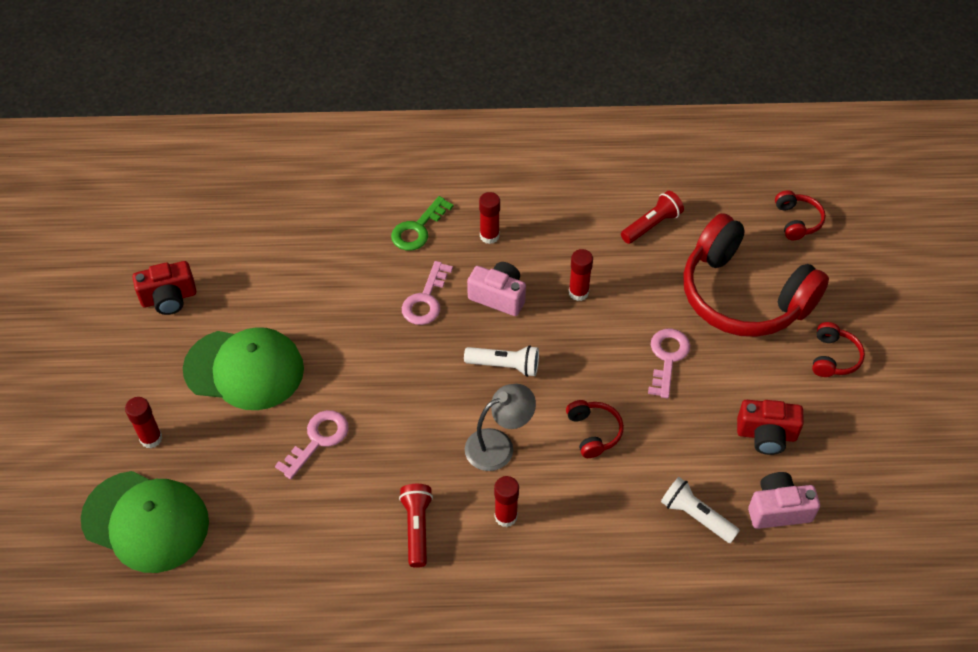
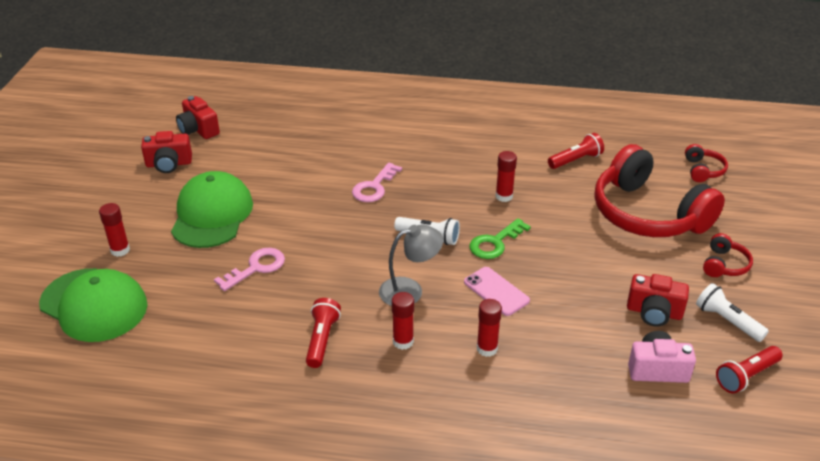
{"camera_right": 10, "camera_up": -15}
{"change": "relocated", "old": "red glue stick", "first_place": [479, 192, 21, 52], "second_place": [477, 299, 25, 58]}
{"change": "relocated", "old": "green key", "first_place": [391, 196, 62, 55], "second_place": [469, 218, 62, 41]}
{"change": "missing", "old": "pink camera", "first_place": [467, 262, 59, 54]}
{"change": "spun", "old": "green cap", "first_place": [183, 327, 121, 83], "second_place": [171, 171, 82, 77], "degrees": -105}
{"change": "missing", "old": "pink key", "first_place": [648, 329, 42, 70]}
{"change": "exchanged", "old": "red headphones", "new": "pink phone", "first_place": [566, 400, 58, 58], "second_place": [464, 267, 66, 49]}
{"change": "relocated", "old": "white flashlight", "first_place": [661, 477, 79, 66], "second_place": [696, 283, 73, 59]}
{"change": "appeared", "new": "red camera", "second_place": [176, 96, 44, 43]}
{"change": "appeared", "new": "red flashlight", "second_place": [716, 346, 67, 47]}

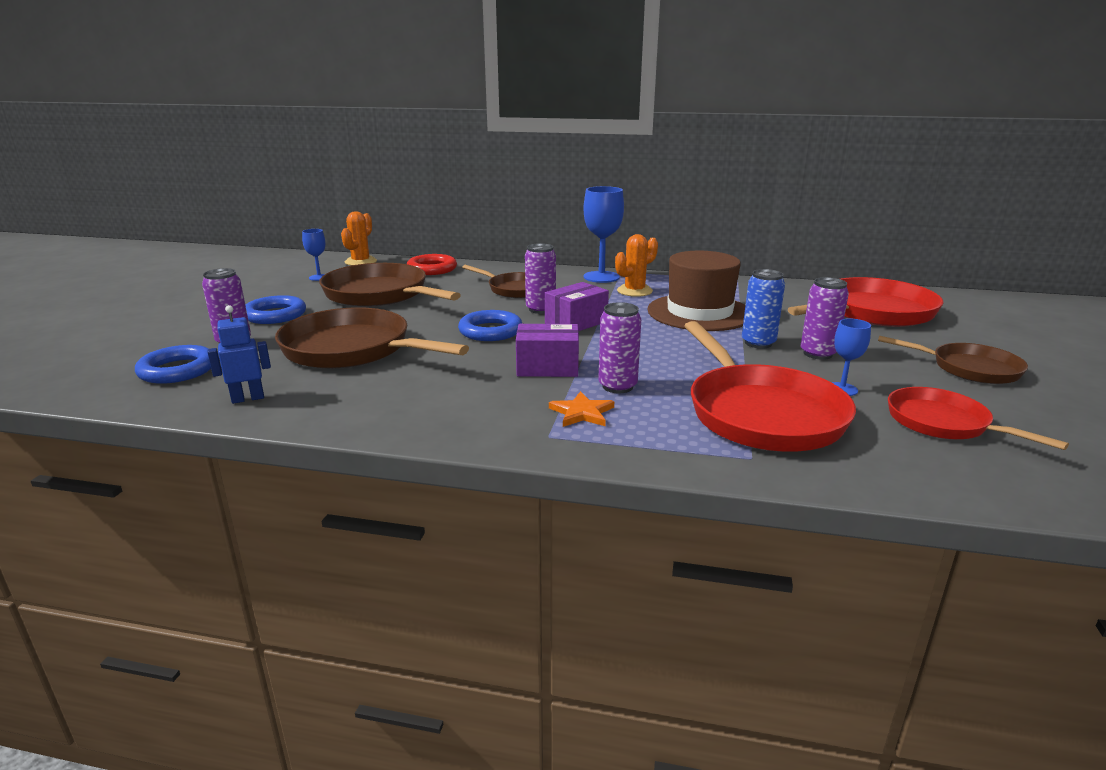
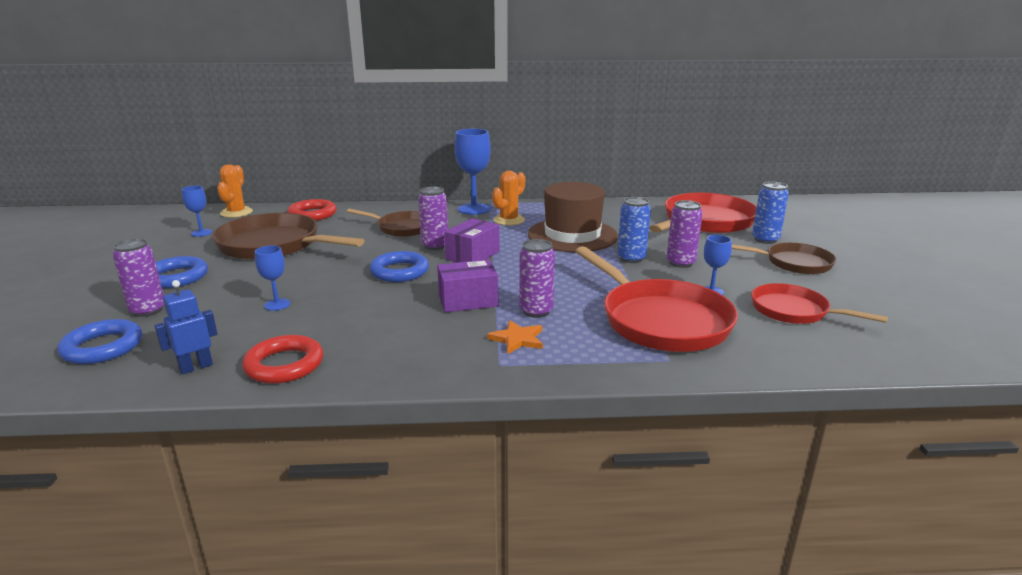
{"camera_right": -15, "camera_up": 0}
{"change": "exchanged", "old": "brown pan", "new": "blue goblet", "first_place": [275, 307, 194, 62], "second_place": [255, 245, 35, 66]}
{"change": "appeared", "new": "blue can", "second_place": [752, 182, 37, 62]}
{"change": "appeared", "new": "red ring", "second_place": [242, 335, 81, 49]}

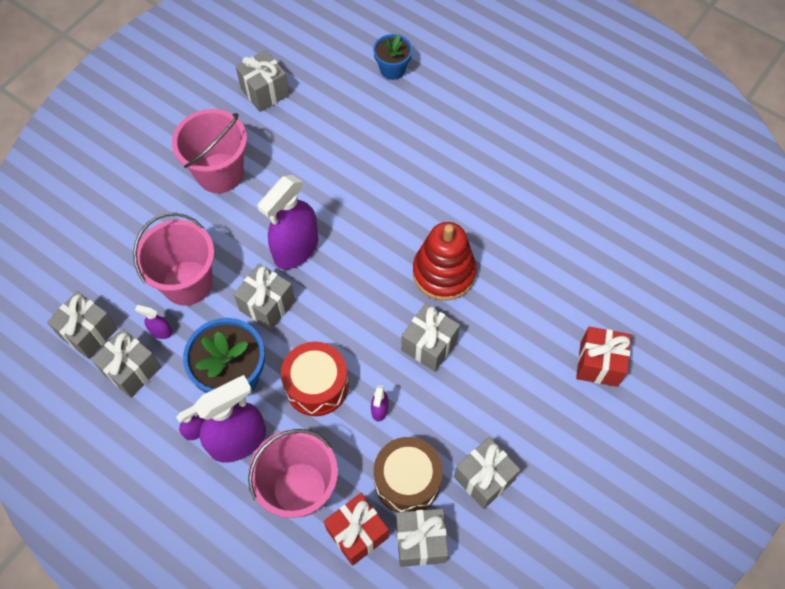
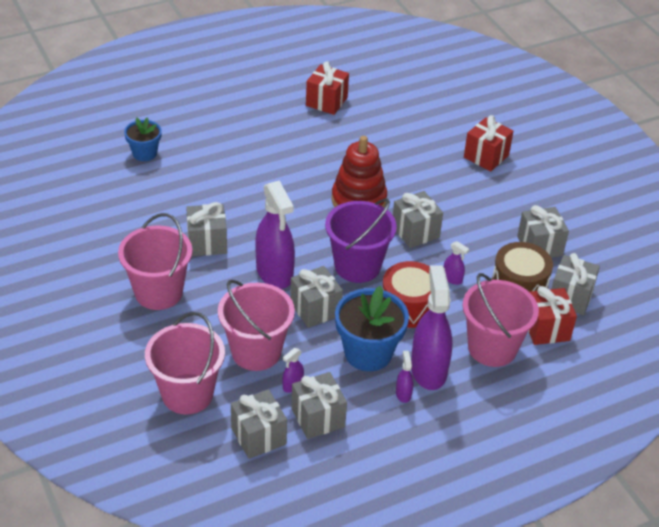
{"camera_right": -65, "camera_up": -20}
{"change": "relocated", "old": "grey gift", "first_place": [236, 50, 53, 62], "second_place": [186, 202, 41, 54]}
{"change": "appeared", "new": "red gift", "second_place": [306, 61, 43, 54]}
{"change": "appeared", "new": "purple bucket", "second_place": [325, 198, 72, 85]}
{"change": "appeared", "new": "pink bucket", "second_place": [145, 312, 80, 103]}

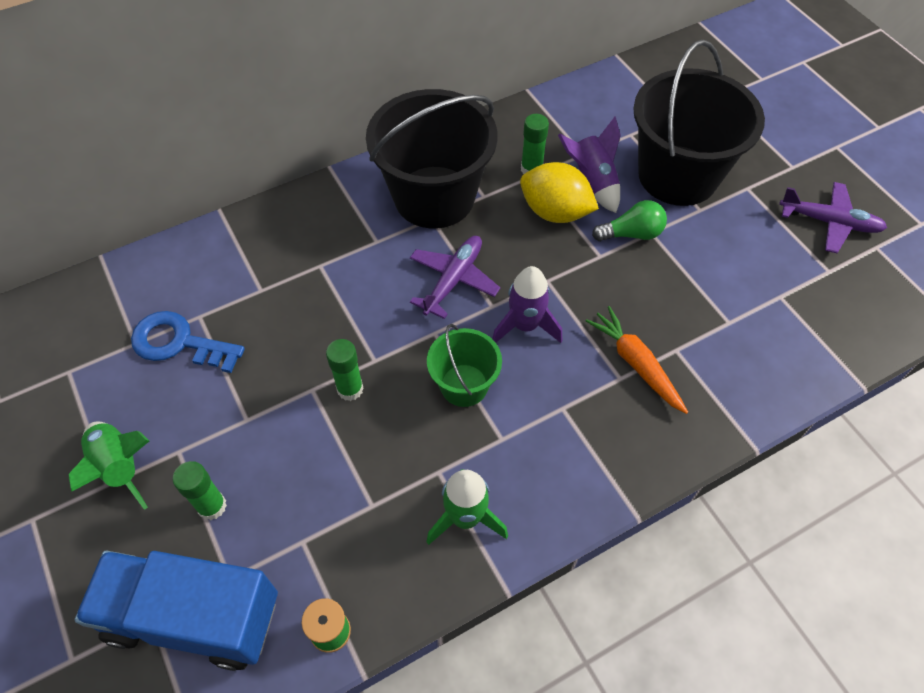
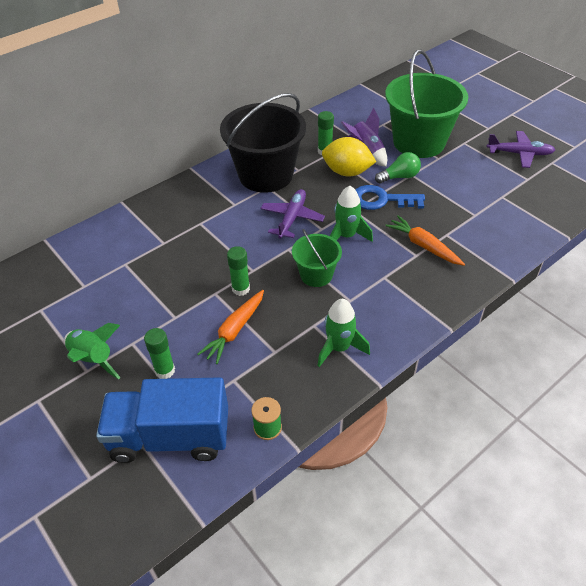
{"camera_right": -10, "camera_up": -10}
{"change": "colour", "old": "black bucket", "new": "green bucket", "first_place": [633, 40, 132, 166], "second_place": [385, 50, 83, 108]}
{"change": "colour", "old": "purple rocket", "new": "green rocket", "first_place": [492, 266, 70, 77], "second_place": [330, 186, 43, 56]}
{"change": "relocated", "old": "blue key", "first_place": [131, 311, 114, 62], "second_place": [356, 185, 69, 25]}
{"change": "appeared", "new": "orange carrot", "second_place": [198, 290, 66, 74]}

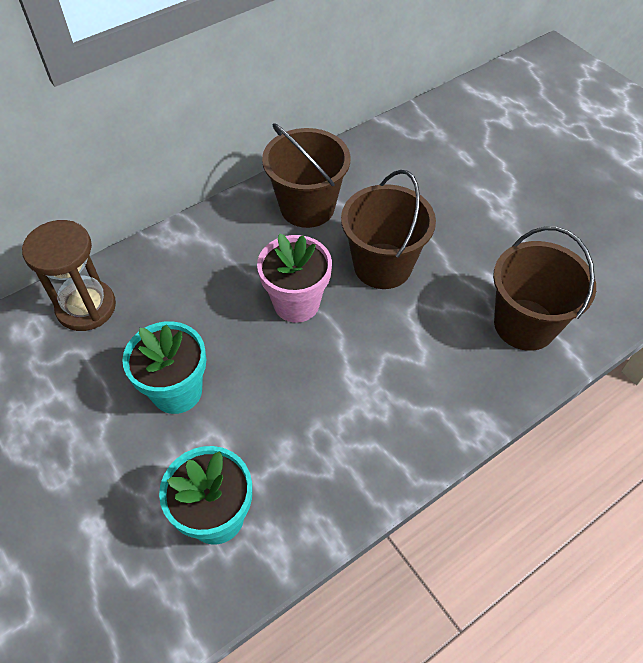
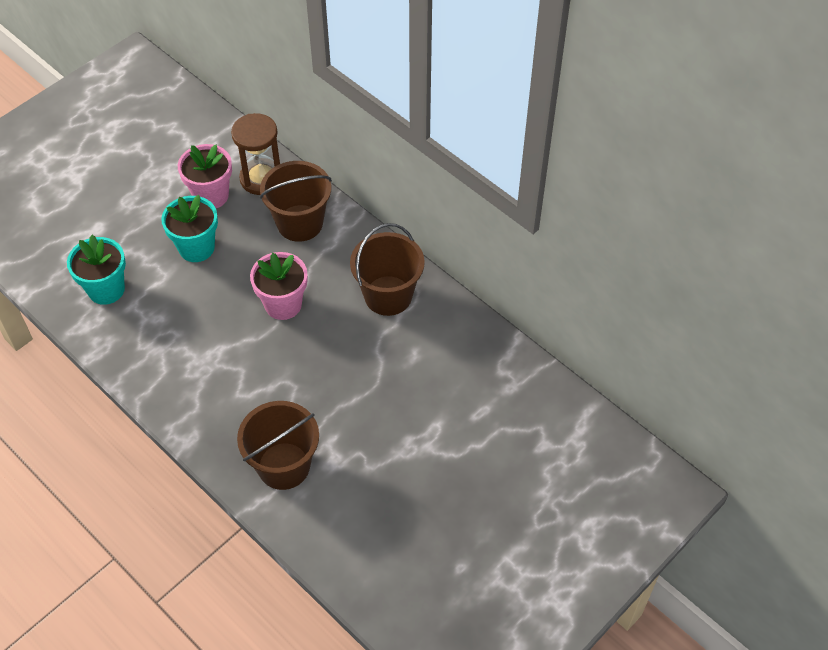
{"camera_right": 80, "camera_up": 0}
{"change": "relocated", "old": "brown bucket", "first_place": [341, 170, 95, 119], "second_place": [260, 161, 72, 81]}
{"change": "appeared", "new": "pink flower pot", "second_place": [178, 144, 54, 64]}

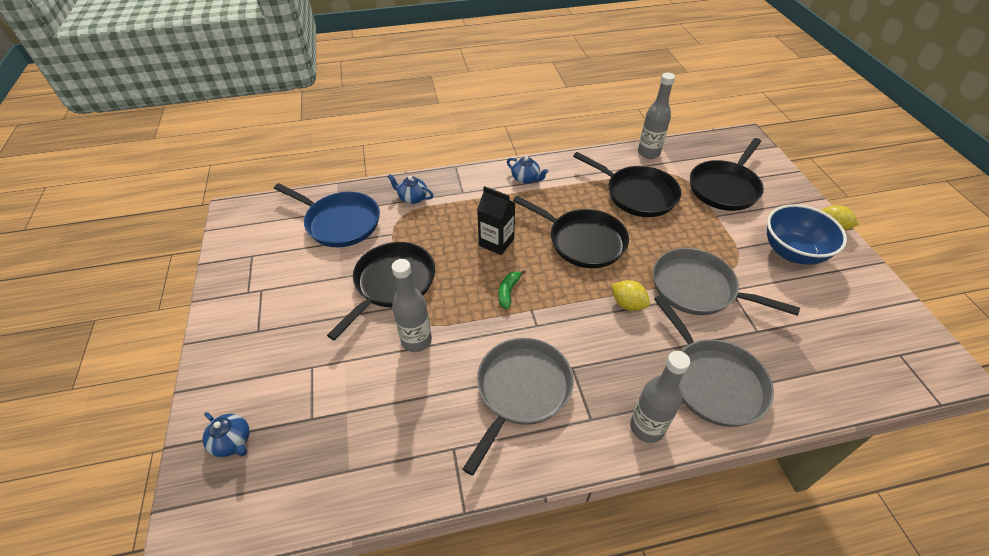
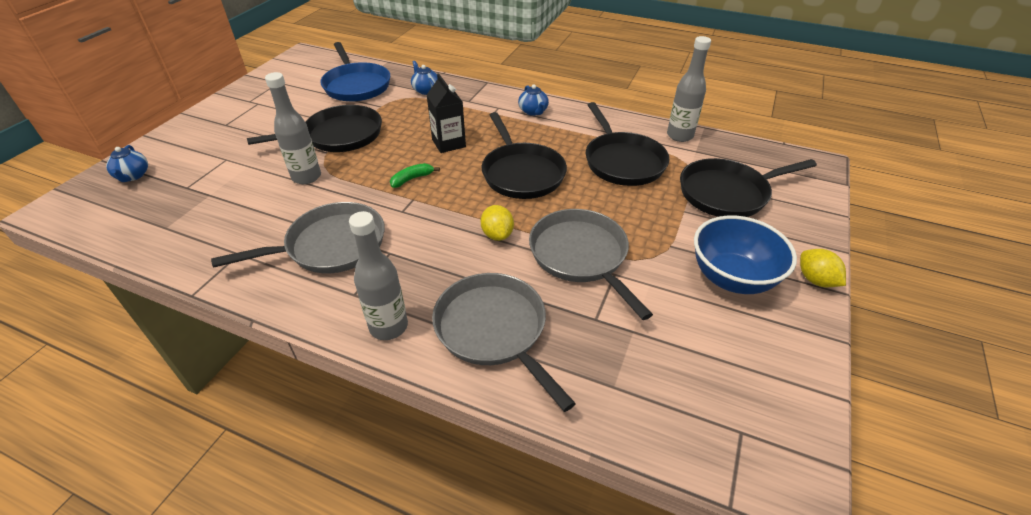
{"camera_right": 35, "camera_up": -5}
{"change": "spun", "old": "grey pan", "first_place": [654, 295, 120, 132], "second_place": [432, 273, 144, 139], "degrees": 135}

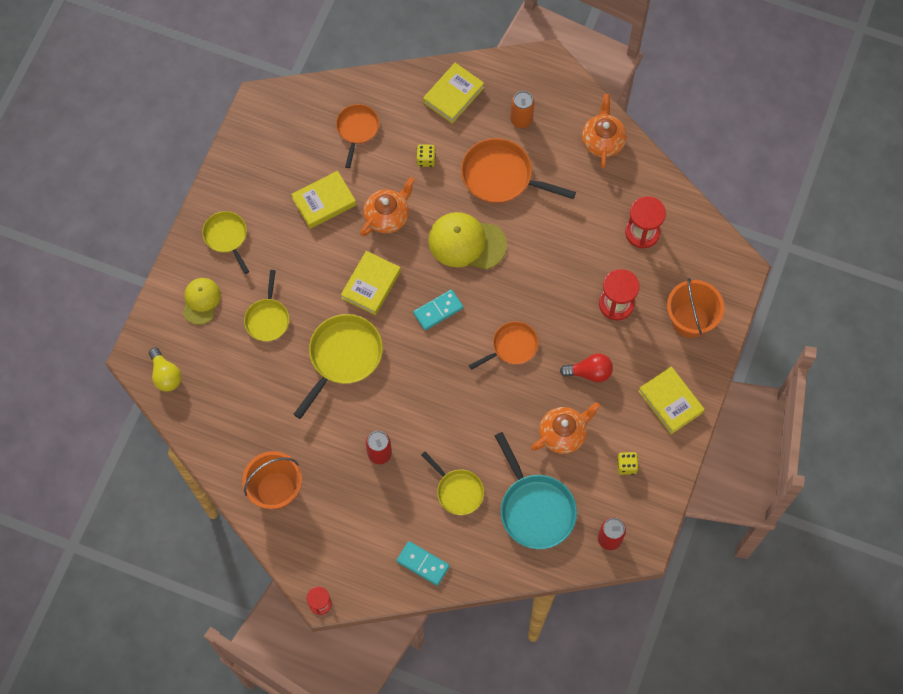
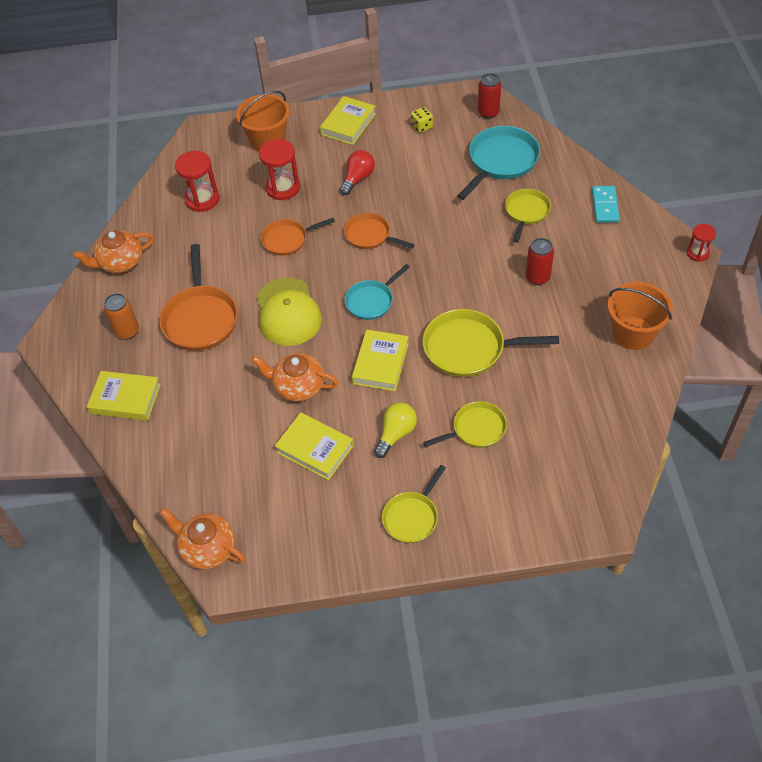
{"camera_right": -115, "camera_up": -15}
{"change": "relocated", "old": "orange pan", "first_place": [336, 104, 43, 64], "second_place": [261, 218, 74, 38]}
{"change": "missing", "old": "yellow dice", "first_place": [417, 144, 19, 23]}
{"change": "spun", "old": "yellow book", "first_place": [341, 251, 60, 64], "second_place": [352, 330, 57, 61], "degrees": -75}
{"change": "missing", "old": "yellow cap", "first_place": [183, 278, 38, 47]}
{"change": "exchanged", "old": "turquoise domino", "new": "turquoise pan", "first_place": [413, 289, 50, 41], "second_place": [345, 264, 65, 56]}
{"change": "relocated", "old": "yellow light bulb", "first_place": [149, 347, 33, 45], "second_place": [374, 402, 43, 56]}
{"change": "spun", "old": "red light bulb", "first_place": [560, 353, 53, 29], "second_place": [340, 150, 35, 45], "degrees": 60}
{"change": "relocated", "old": "orange teapot", "first_place": [531, 402, 69, 52], "second_place": [159, 508, 86, 62]}

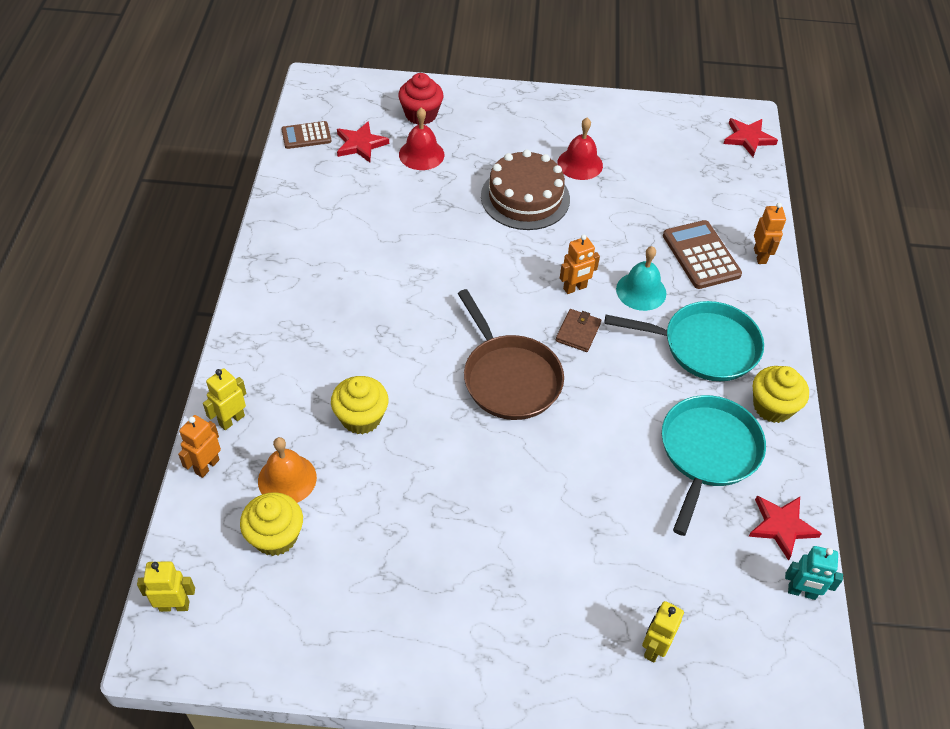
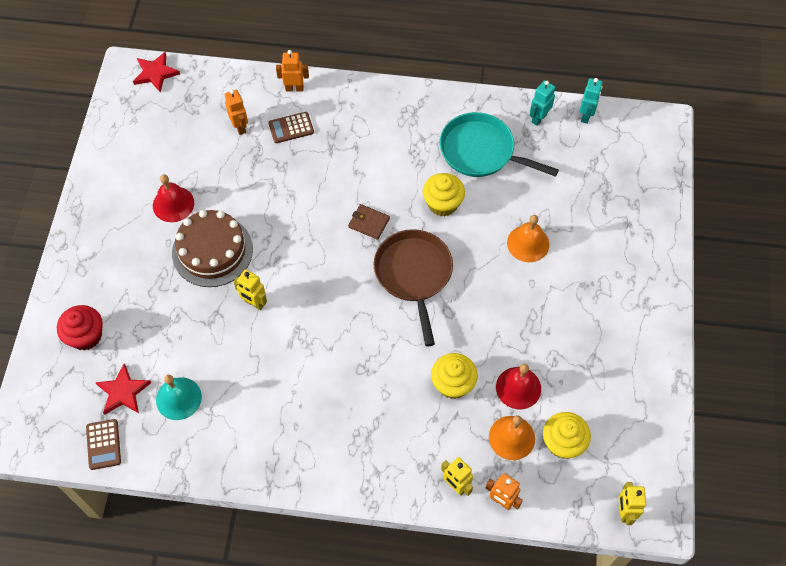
{"camera_right": -85, "camera_up": 10}
{"change": "relocated", "old": "red bell", "first_place": [399, 108, 45, 62], "second_place": [496, 364, 45, 45]}
{"change": "size", "old": "brown calculator", "first_place": [663, 220, 79, 69], "second_place": [268, 112, 46, 31], "factor": 0.64}
{"change": "relocated", "old": "orange robot", "first_place": [560, 234, 40, 60], "second_place": [225, 90, 23, 45]}
{"change": "relocated", "old": "turquoise bell", "first_place": [616, 246, 50, 65], "second_place": [156, 375, 46, 45]}
{"change": "spun", "old": "brown pan", "first_place": [458, 289, 106, 131], "second_place": [374, 229, 79, 117], "degrees": -75}
{"change": "missing", "old": "turquoise pan", "first_place": [604, 301, 160, 80]}
{"change": "relocated", "old": "yellow cupcake", "first_place": [753, 366, 56, 57], "second_place": [422, 173, 43, 43]}
{"change": "exchanged", "old": "red star", "new": "turquoise robot", "first_place": [748, 496, 74, 65], "second_place": [530, 80, 25, 46]}
{"change": "relocated", "old": "yellow robot", "first_place": [642, 601, 42, 61], "second_place": [233, 270, 34, 40]}
{"change": "appeared", "new": "orange bell", "second_place": [507, 215, 42, 47]}

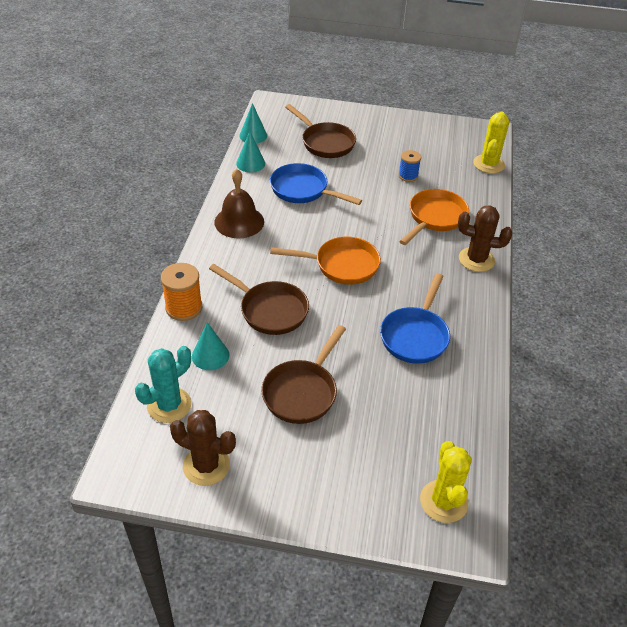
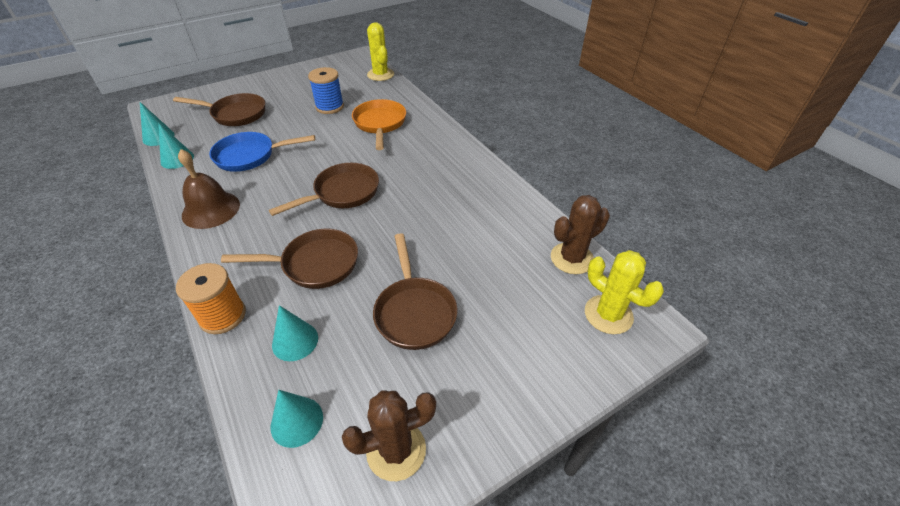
{"camera_right": -40, "camera_up": 0}
{"change": "size", "old": "blue spool", "first_place": [398, 150, 23, 32], "second_place": [308, 67, 36, 47], "factor": 1.53}
{"change": "relocated", "old": "brown cactus", "first_place": [458, 205, 54, 67], "second_place": [551, 195, 59, 79]}
{"change": "colour", "old": "orange pan", "new": "brown pan", "first_place": [270, 237, 111, 48], "second_place": [269, 163, 110, 53]}
{"change": "missing", "old": "blue pan", "first_place": [380, 273, 70, 91]}
{"change": "exchanged", "old": "turquoise cactus", "new": "turquoise cone", "first_place": [135, 346, 56, 77], "second_place": [271, 390, 52, 58]}

